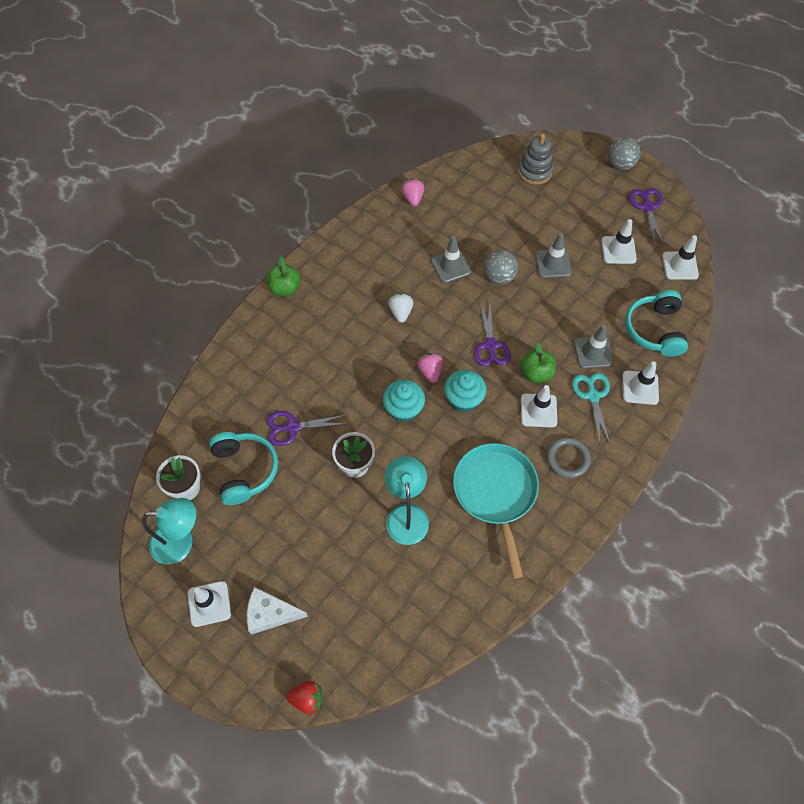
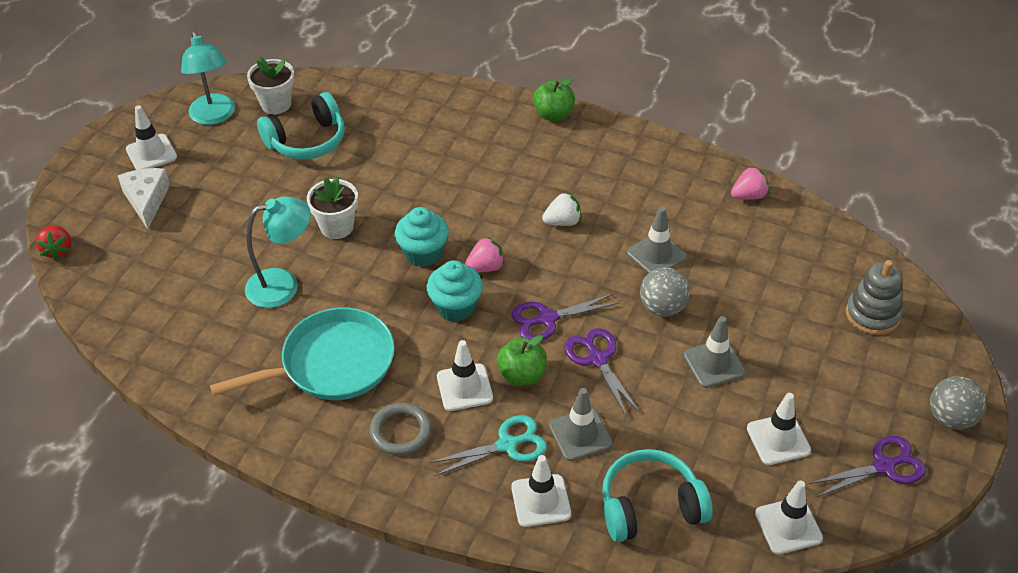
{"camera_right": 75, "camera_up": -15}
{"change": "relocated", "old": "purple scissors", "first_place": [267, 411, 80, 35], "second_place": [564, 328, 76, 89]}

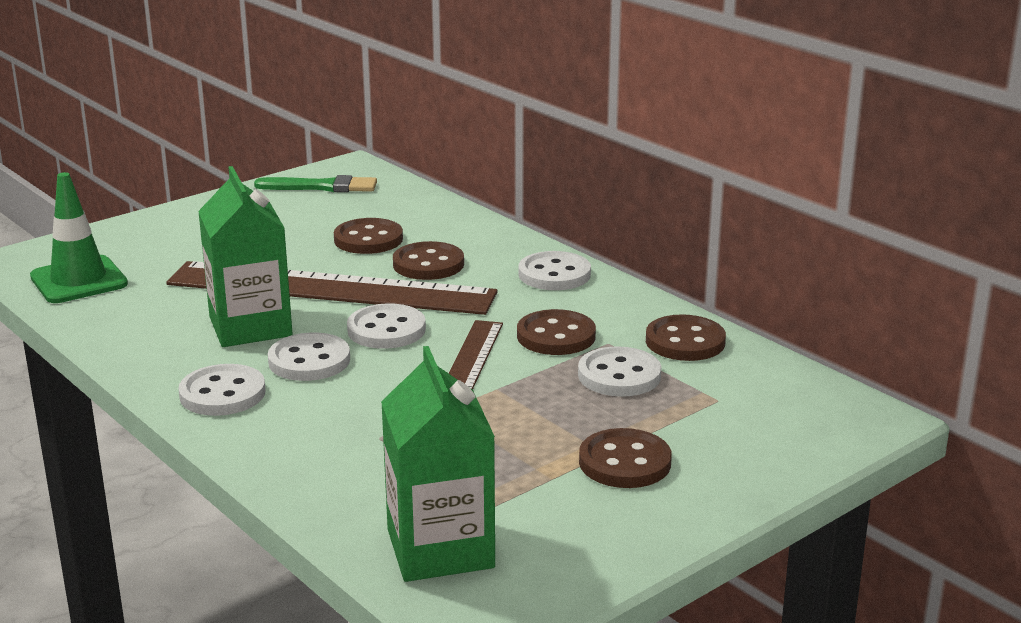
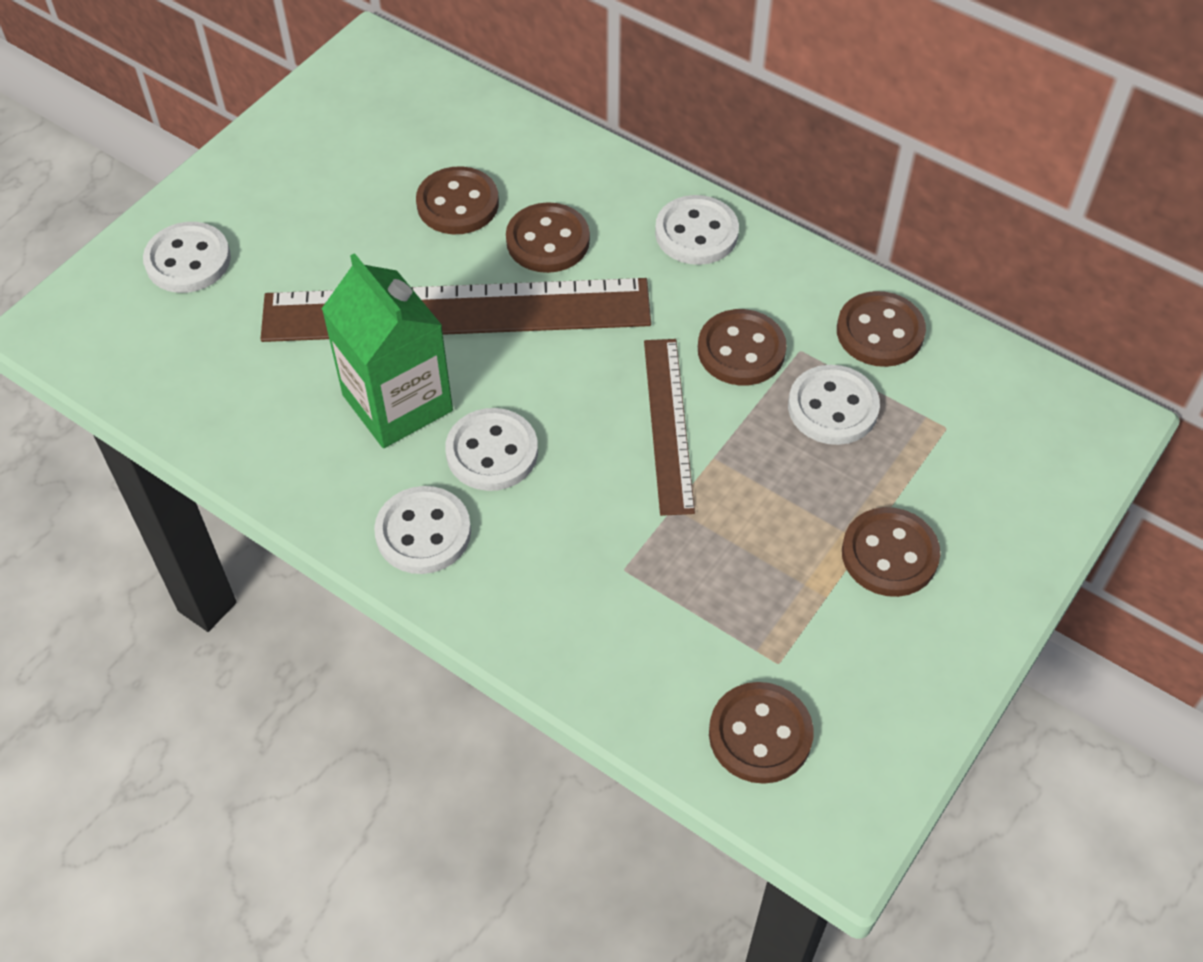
{"camera_right": -15, "camera_up": 30}
{"change": "missing", "old": "green traffic cone", "first_place": [30, 172, 98, 131]}
{"change": "missing", "old": "green brush", "first_place": [254, 175, 123, 17]}
{"change": "relocated", "old": "white button", "first_place": [347, 303, 79, 46], "second_place": [143, 222, 88, 71]}
{"change": "exchanged", "old": "green carton", "new": "brown button", "first_place": [381, 346, 114, 236], "second_place": [709, 682, 105, 102]}

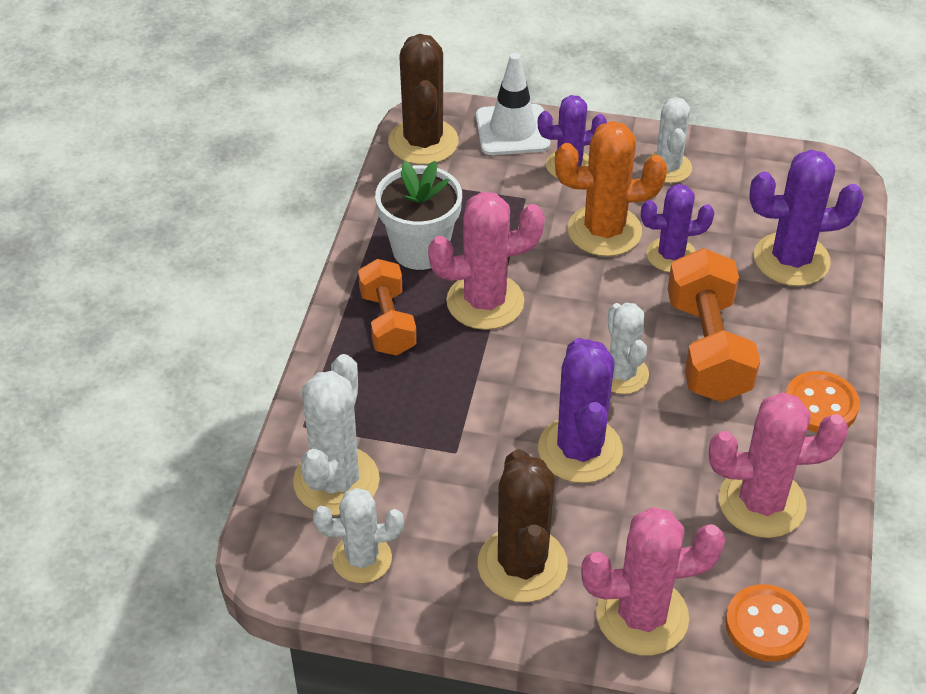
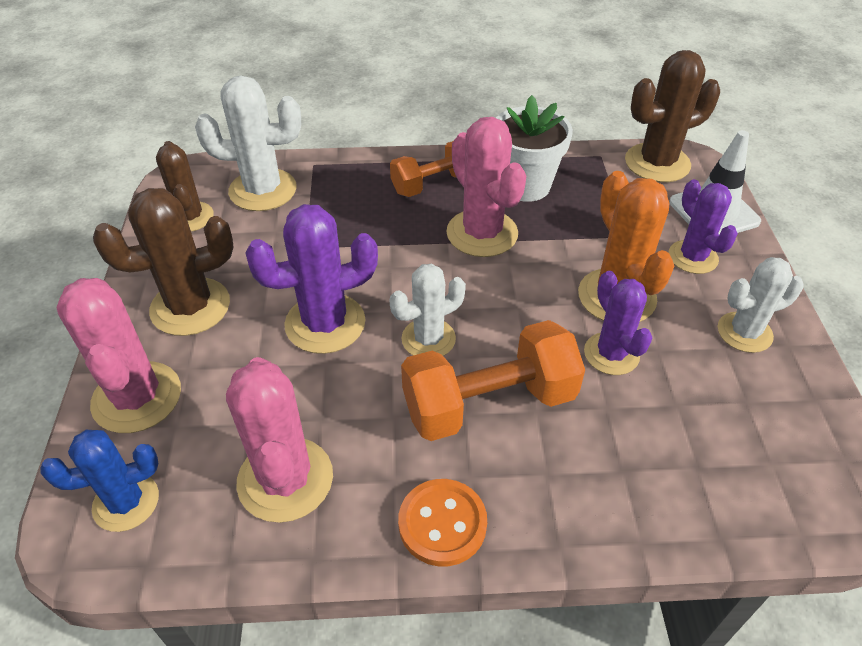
{"camera_right": 75, "camera_up": 0}
{"change": "missing", "old": "purple cactus", "first_place": [749, 150, 115, 136]}
{"change": "colour", "old": "white cactus", "new": "brown cactus", "first_place": [313, 488, 91, 95], "second_place": [156, 141, 58, 91]}
{"change": "exchanged", "old": "orange button", "new": "blue cactus", "first_place": [725, 584, 85, 77], "second_place": [41, 430, 118, 102]}

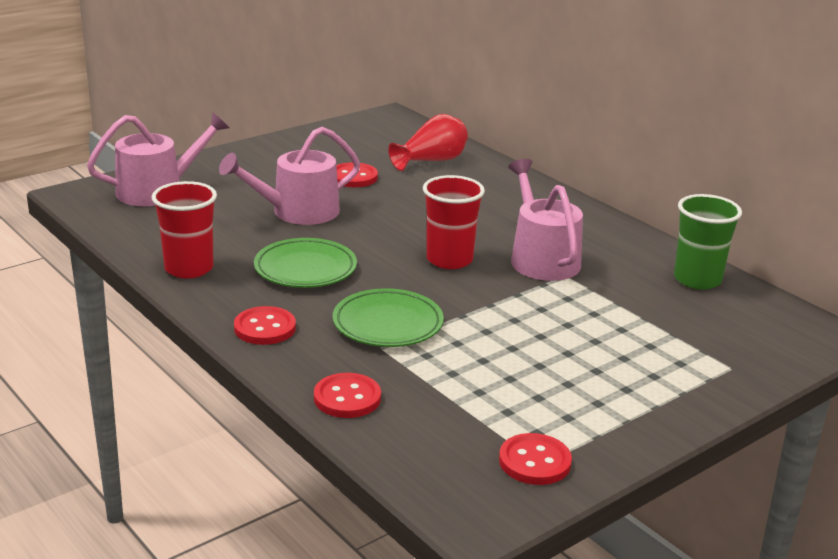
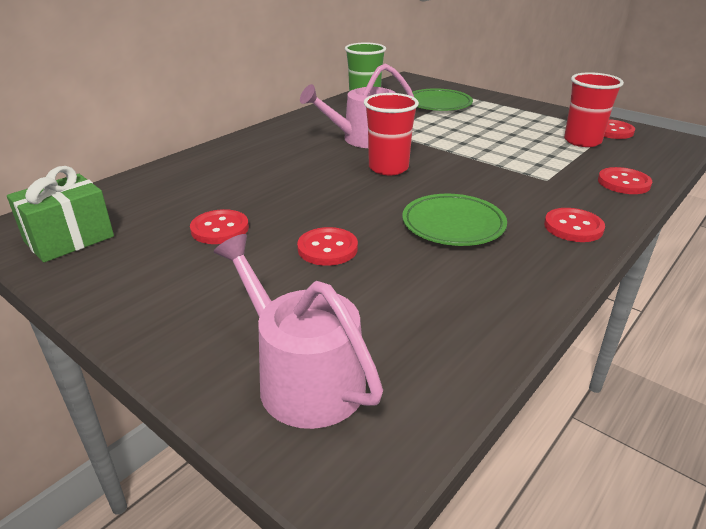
{"camera_right": -100, "camera_up": 5}
{"change": "missing", "old": "red vase", "first_place": [388, 114, 80, 57]}
{"change": "exchanged", "old": "pink watering can", "new": "red button", "first_place": [219, 127, 141, 98], "second_place": [297, 227, 61, 39]}
{"change": "relocated", "old": "red cup", "first_place": [152, 181, 65, 97], "second_place": [564, 72, 60, 75]}
{"change": "relocated", "old": "green plate", "first_place": [333, 288, 111, 59], "second_place": [412, 88, 61, 23]}
{"change": "appeared", "new": "green gift", "second_place": [7, 166, 107, 96]}

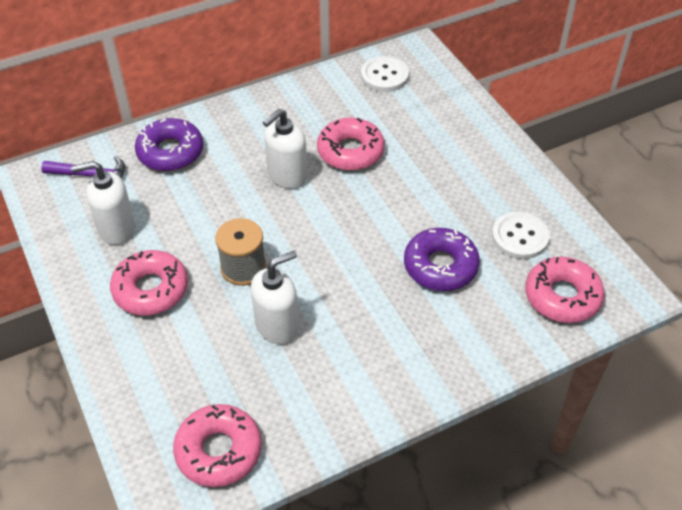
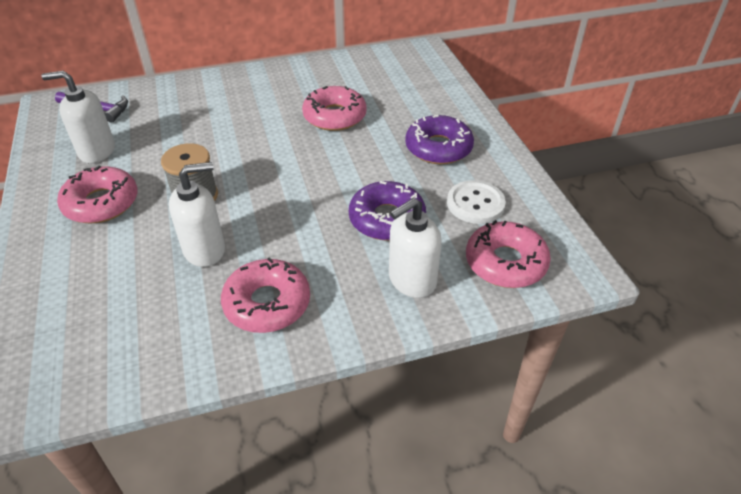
{"camera_right": 10, "camera_up": -5}
{"change": "missing", "old": "white button", "first_place": [361, 56, 48, 36]}
{"change": "relocated", "old": "white soap dispenser", "first_place": [263, 109, 44, 80], "second_place": [389, 198, 53, 100]}
{"change": "relocated", "old": "purple donut", "first_place": [135, 118, 68, 53], "second_place": [405, 115, 69, 49]}
{"change": "relocated", "old": "pink donut", "first_place": [173, 404, 89, 83], "second_place": [221, 257, 89, 76]}

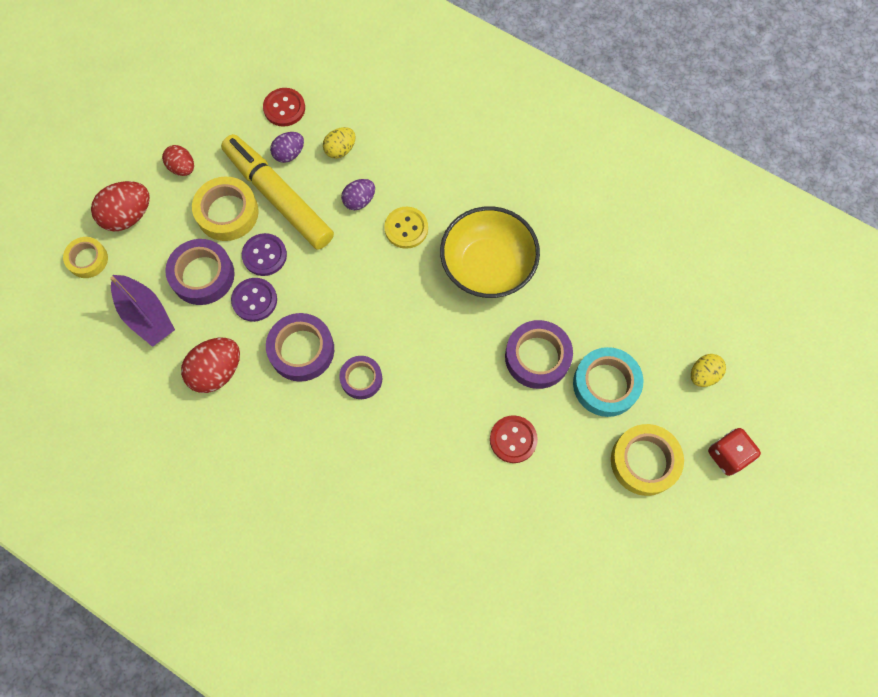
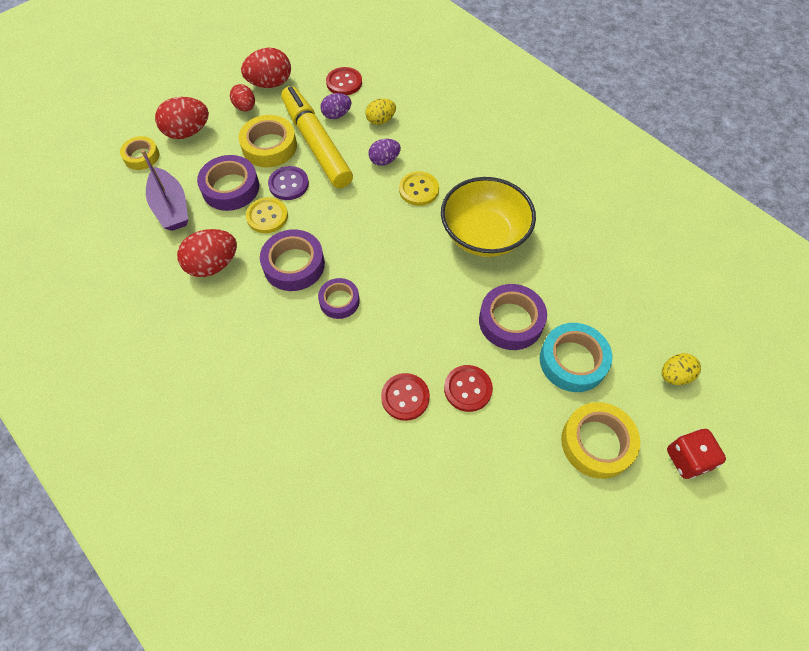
{"camera_right": 15, "camera_up": -10}
{"change": "colour", "old": "purple button", "new": "yellow button", "first_place": [231, 278, 46, 44], "second_place": [246, 197, 42, 36]}
{"change": "appeared", "new": "red egg", "second_place": [241, 48, 50, 40]}
{"change": "appeared", "new": "red button", "second_place": [381, 373, 49, 48]}

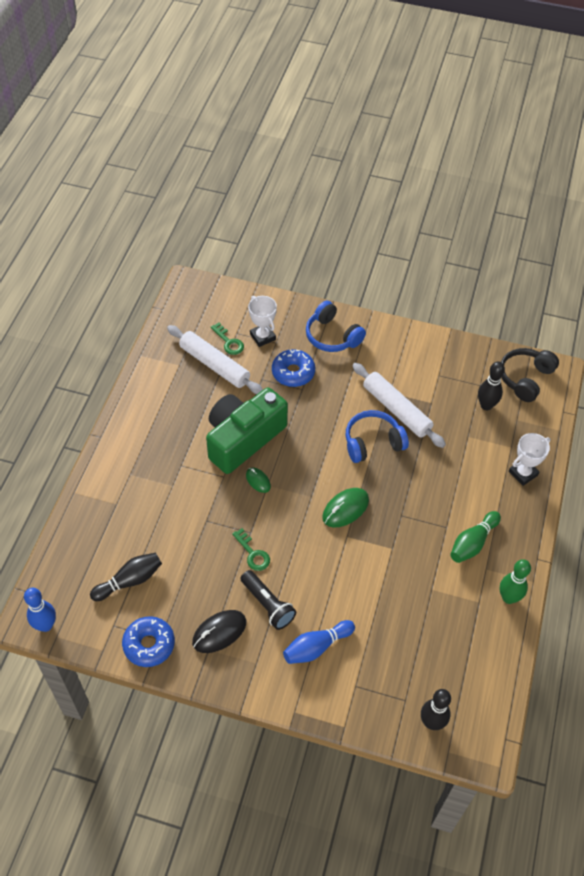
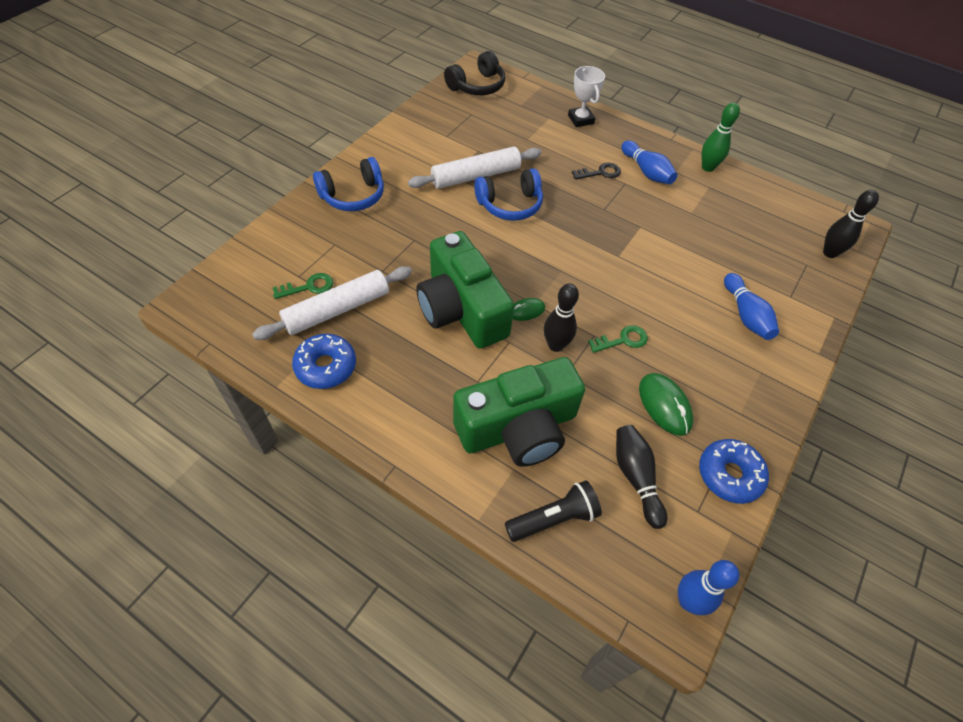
{"camera_right": -75, "camera_up": 0}
{"change": "missing", "old": "white trophy", "first_place": [248, 296, 29, 51]}
{"change": "spun", "old": "black headphones", "first_place": [501, 348, 58, 54], "second_place": [444, 51, 61, 44], "degrees": -90}
{"change": "relocated", "old": "blue donut", "first_place": [272, 349, 43, 38], "second_place": [292, 334, 64, 55]}
{"change": "relocated", "old": "black bowling pin", "first_place": [478, 362, 27, 48], "second_place": [544, 284, 35, 68]}
{"change": "spun", "old": "blue headphones", "first_place": [346, 410, 63, 53], "second_place": [474, 168, 69, 53], "degrees": -105}
{"change": "relocated", "old": "green mouse", "first_place": [322, 488, 47, 40], "second_place": [639, 373, 54, 63]}
{"change": "colour", "old": "green bowling pin", "new": "blue bowling pin", "first_place": [450, 511, 51, 52], "second_place": [621, 140, 56, 44]}
{"change": "relocated", "old": "black flashlight", "first_place": [241, 570, 55, 60], "second_place": [505, 480, 97, 62]}
{"change": "missing", "old": "black mouse", "first_place": [192, 610, 54, 43]}
{"change": "appeared", "new": "black key", "second_place": [572, 163, 49, 17]}
{"change": "appeared", "new": "green camera", "second_place": [453, 357, 132, 110]}

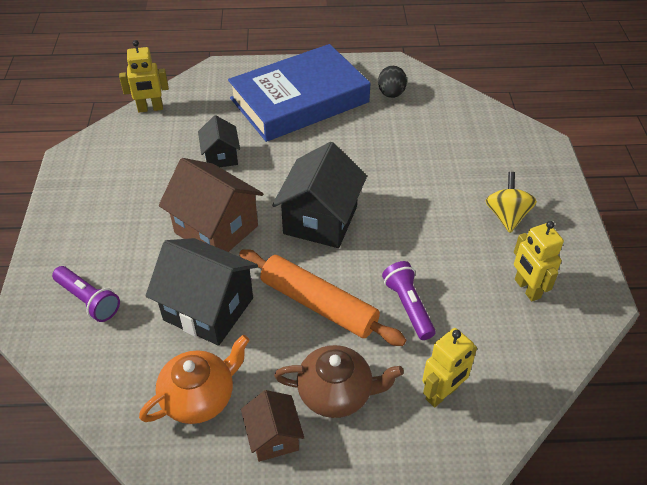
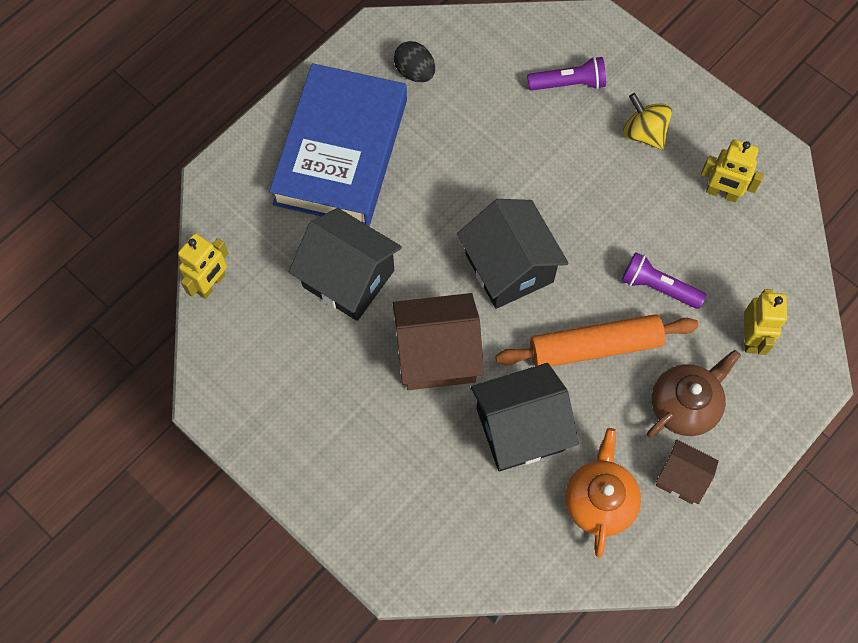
{"camera_right": -45, "camera_up": 20}
{"change": "size", "old": "black house", "first_place": [198, 115, 42, 52], "second_place": [289, 208, 113, 113], "factor": 1.79}
{"change": "relocated", "old": "purple flashlight", "first_place": [52, 266, 68, 56], "second_place": [527, 57, 79, 34]}

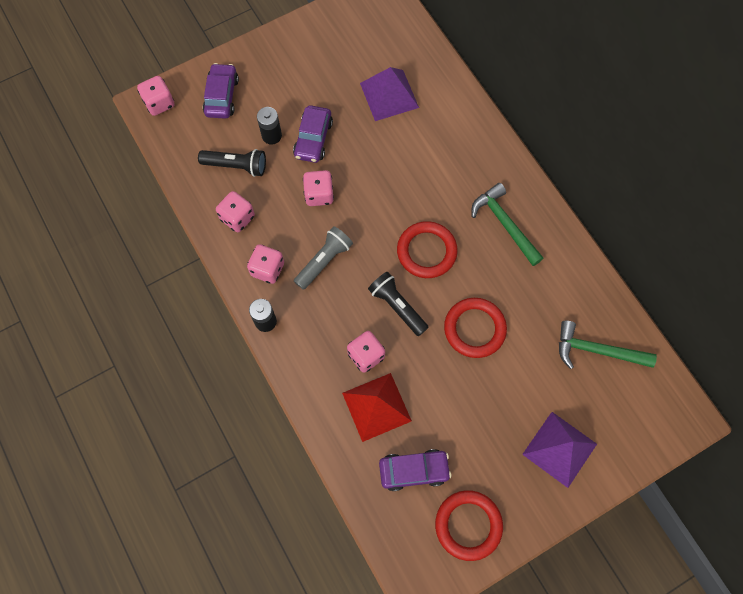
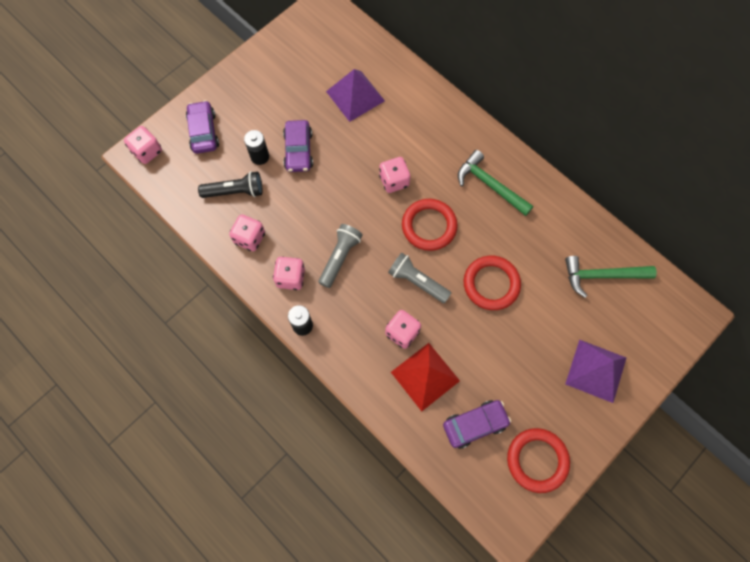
{"camera_right": -15, "camera_up": 0}
{"change": "relocated", "old": "pink dice", "first_place": [303, 170, 31, 36], "second_place": [379, 157, 31, 36]}
{"change": "colour", "old": "black flashlight", "new": "grey flashlight", "first_place": [368, 272, 61, 64], "second_place": [388, 253, 63, 50]}

